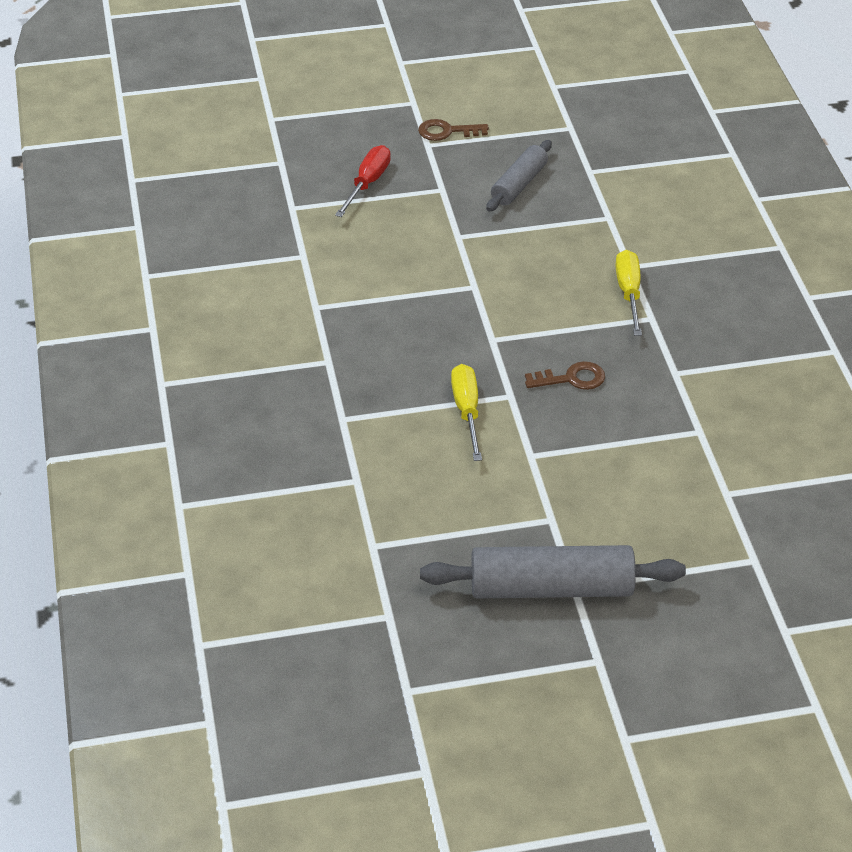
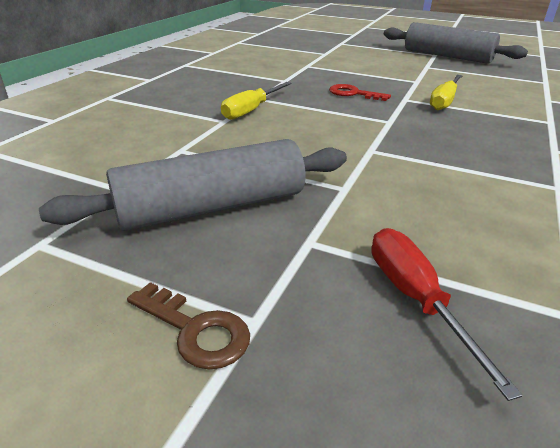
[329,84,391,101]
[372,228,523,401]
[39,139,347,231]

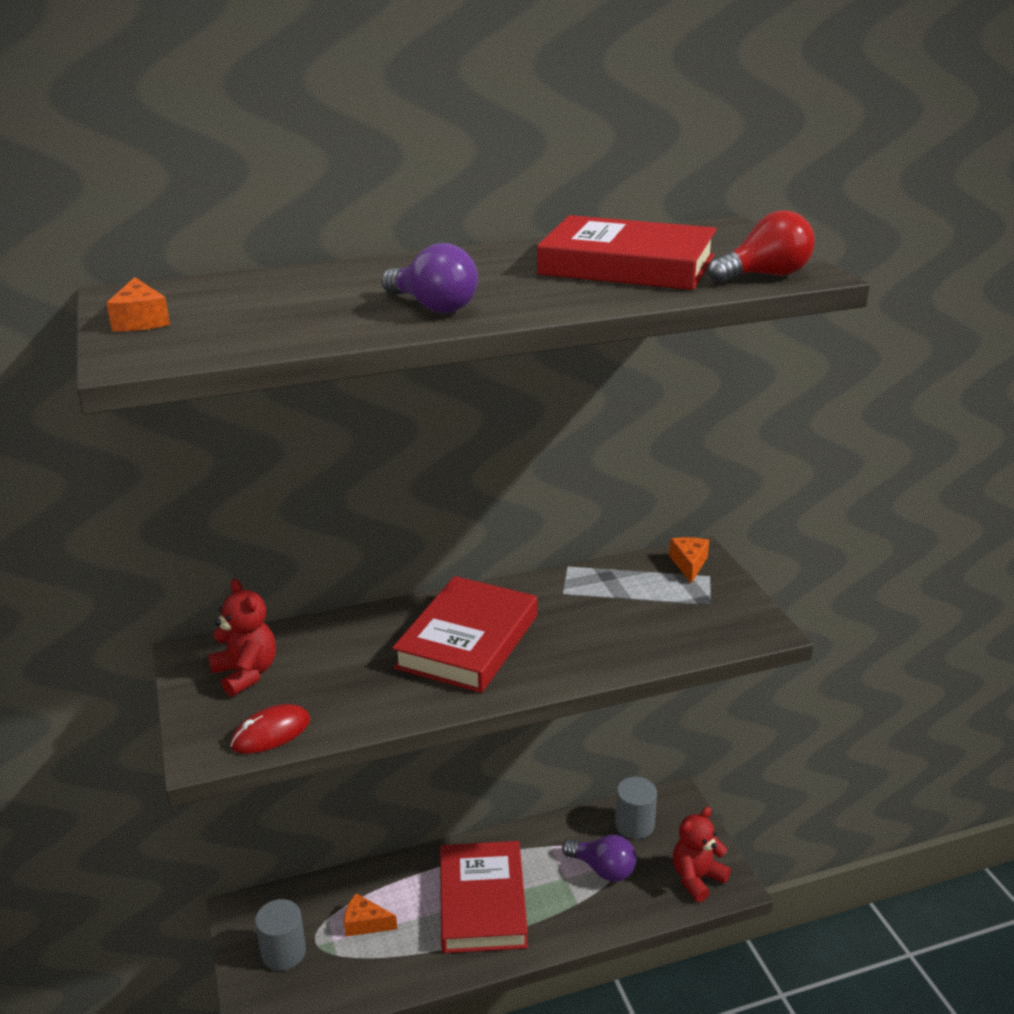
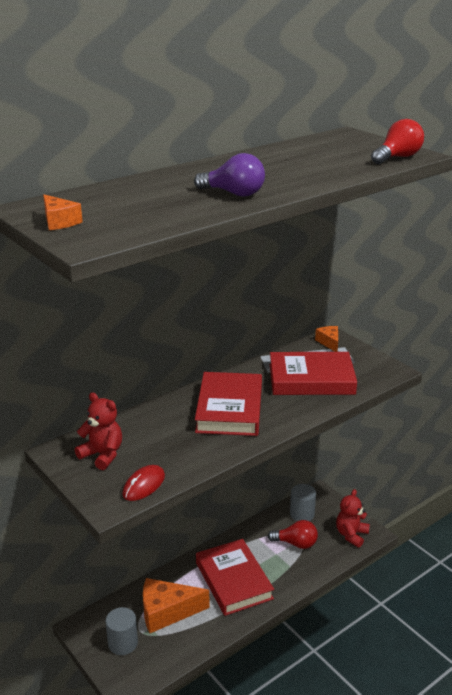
[270,352,357,395]
[268,520,318,549]
[143,578,210,633]

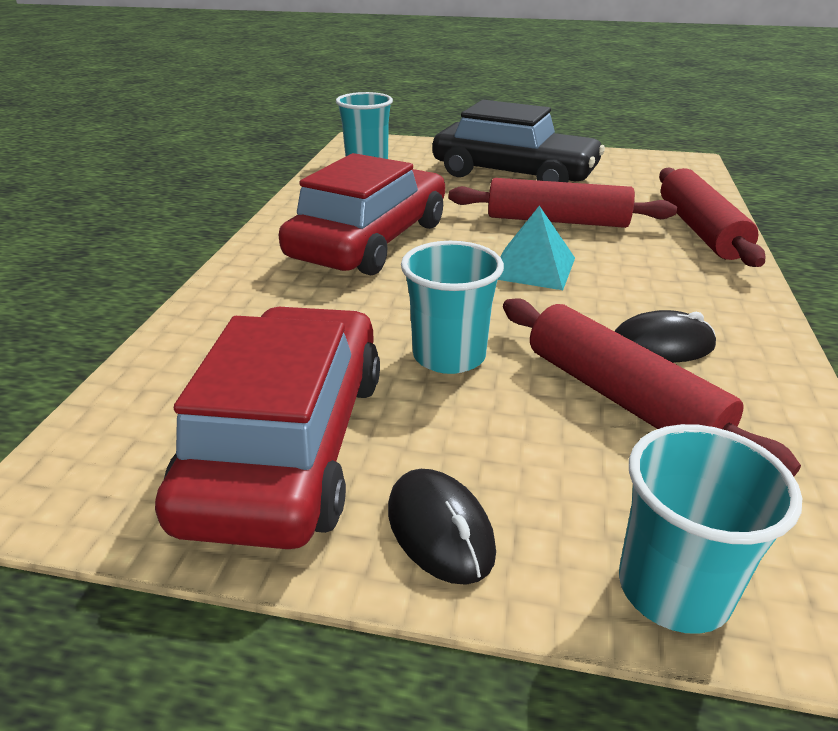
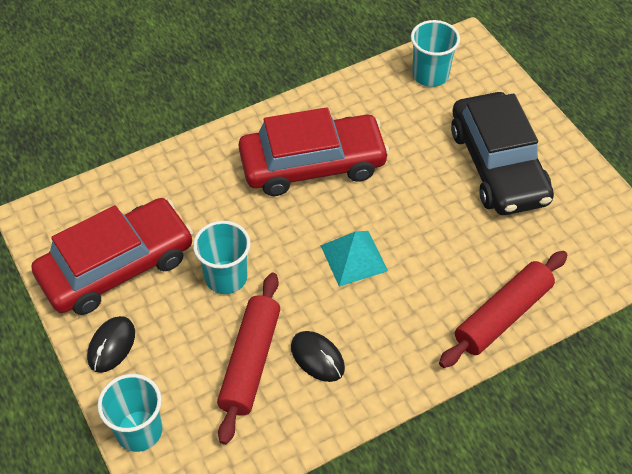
[449,178,677,228] (first image)

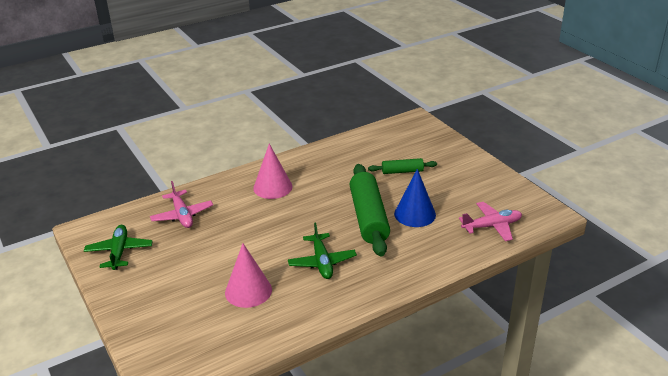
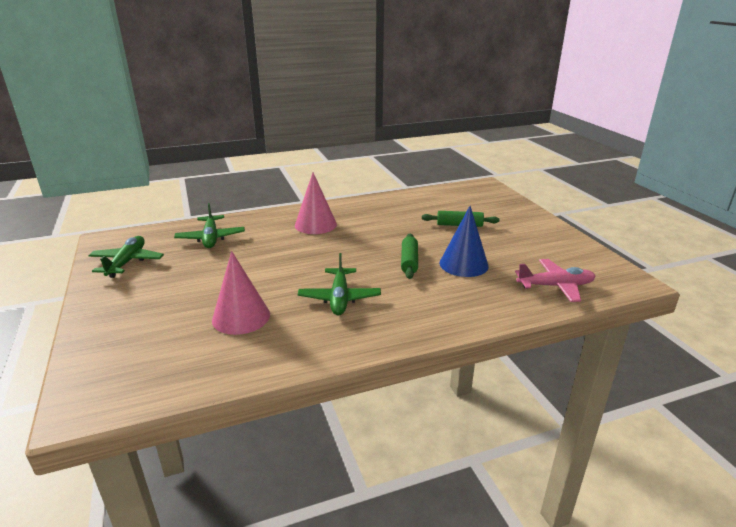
[174,203,245,248]
[401,234,418,279]

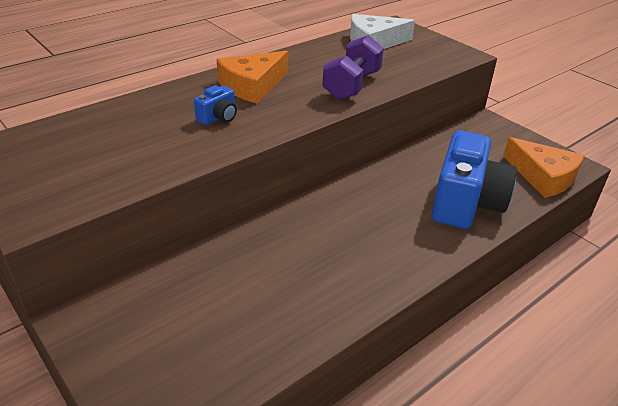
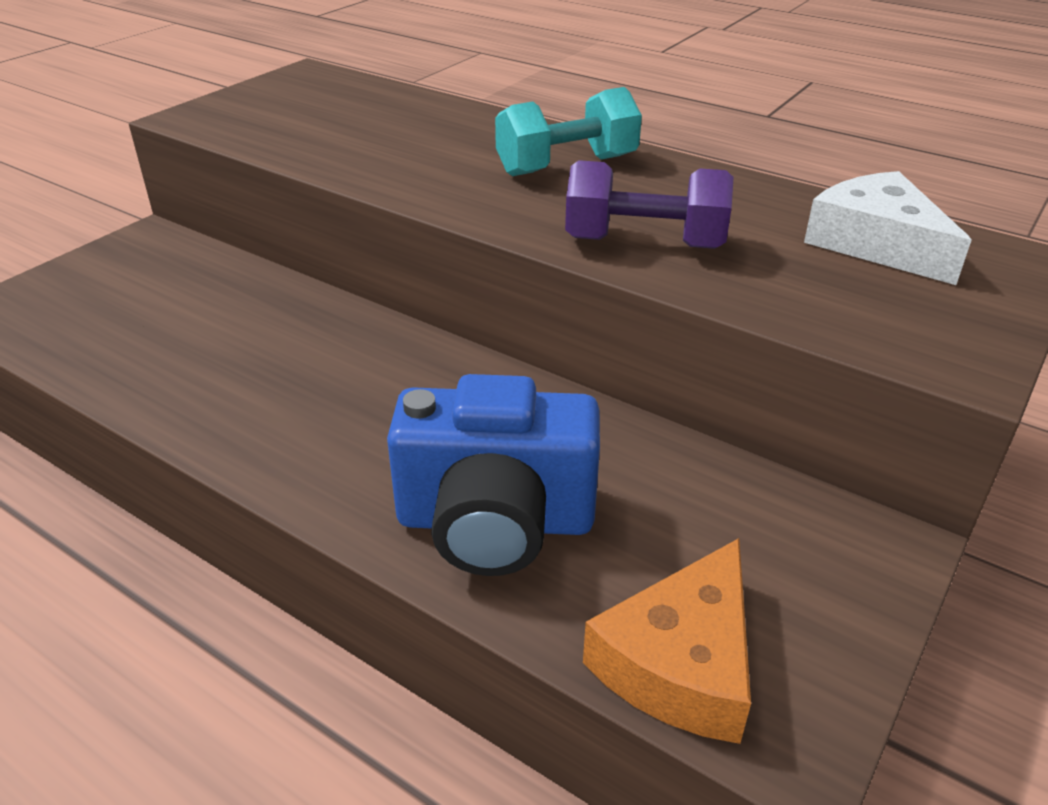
[194,85,237,125] (first image)
[495,87,642,176]

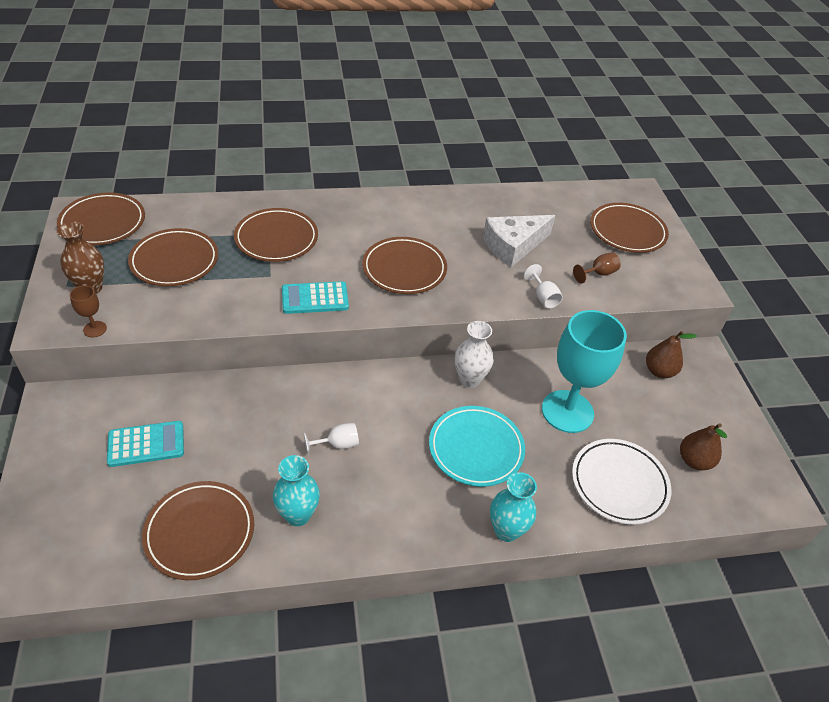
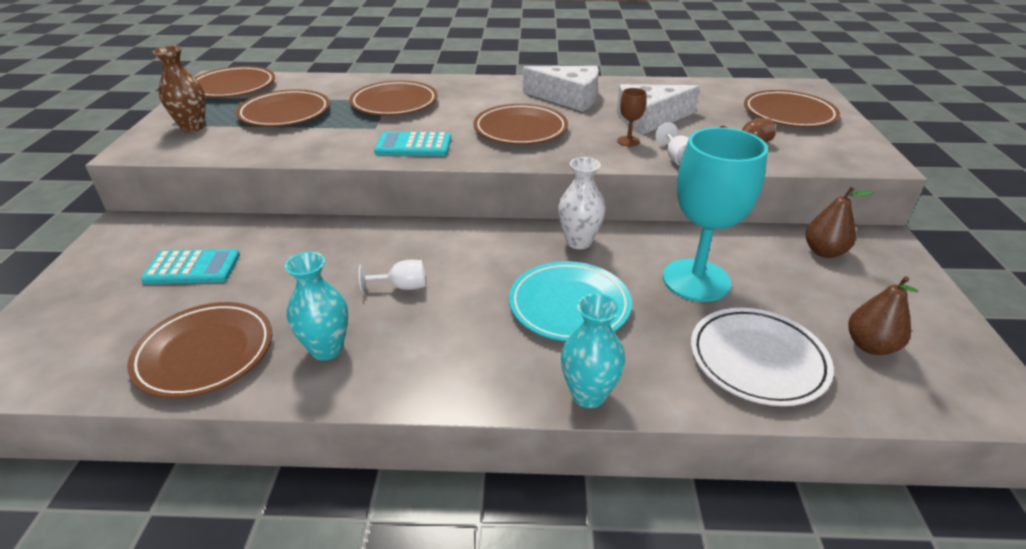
[523,66,599,112]
[617,88,647,147]

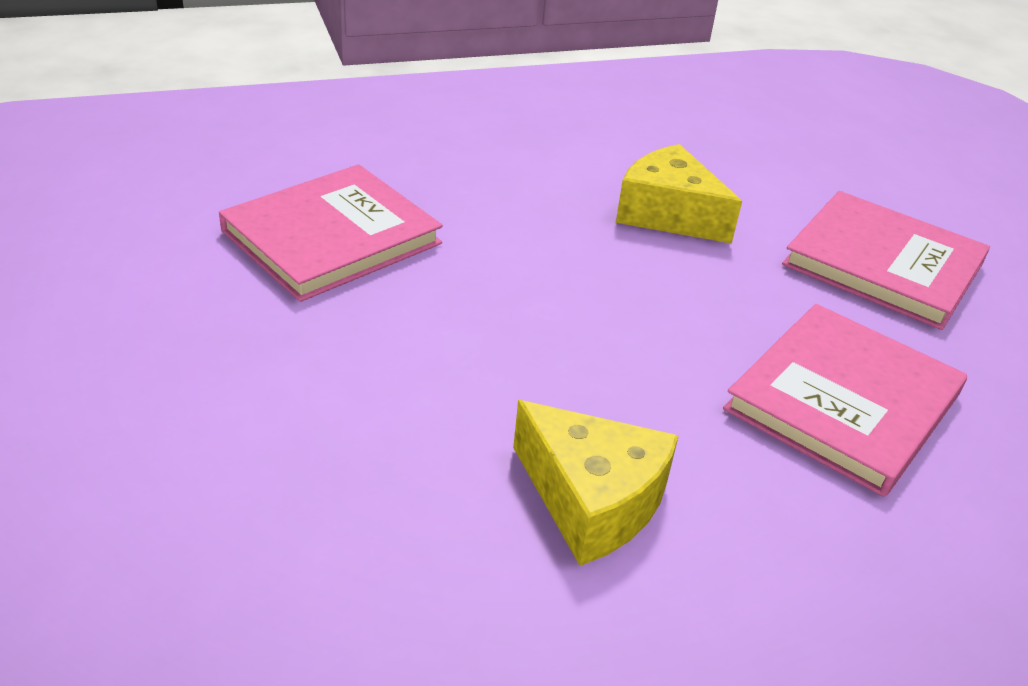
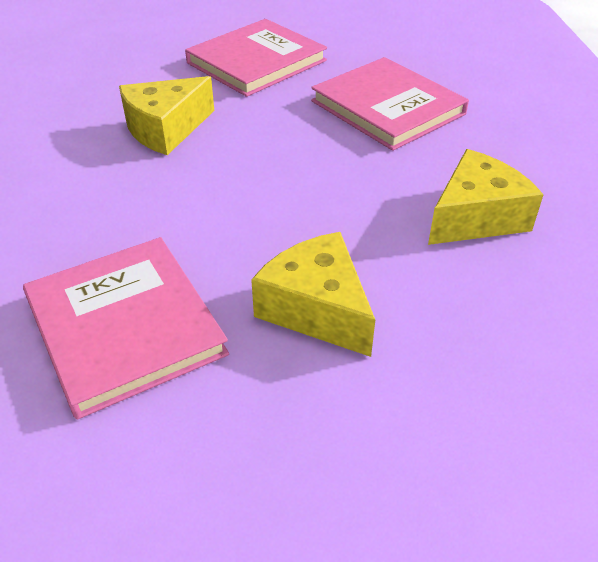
[251,232,375,357]

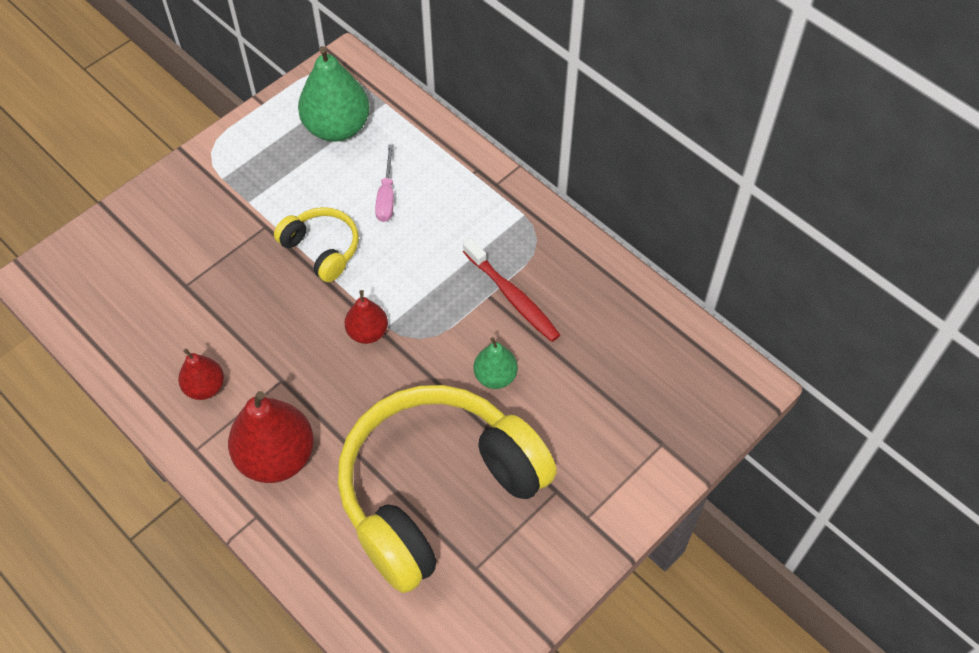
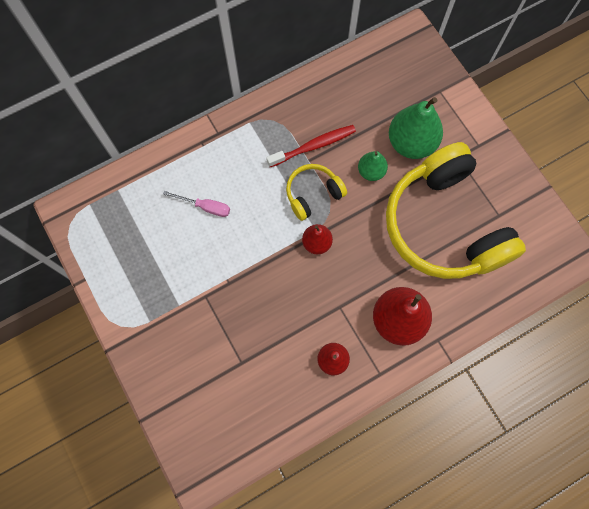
[286,164,347,221]
[389,97,443,159]

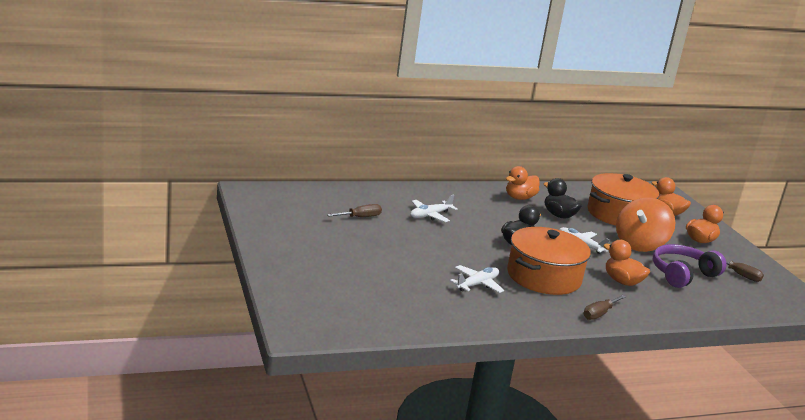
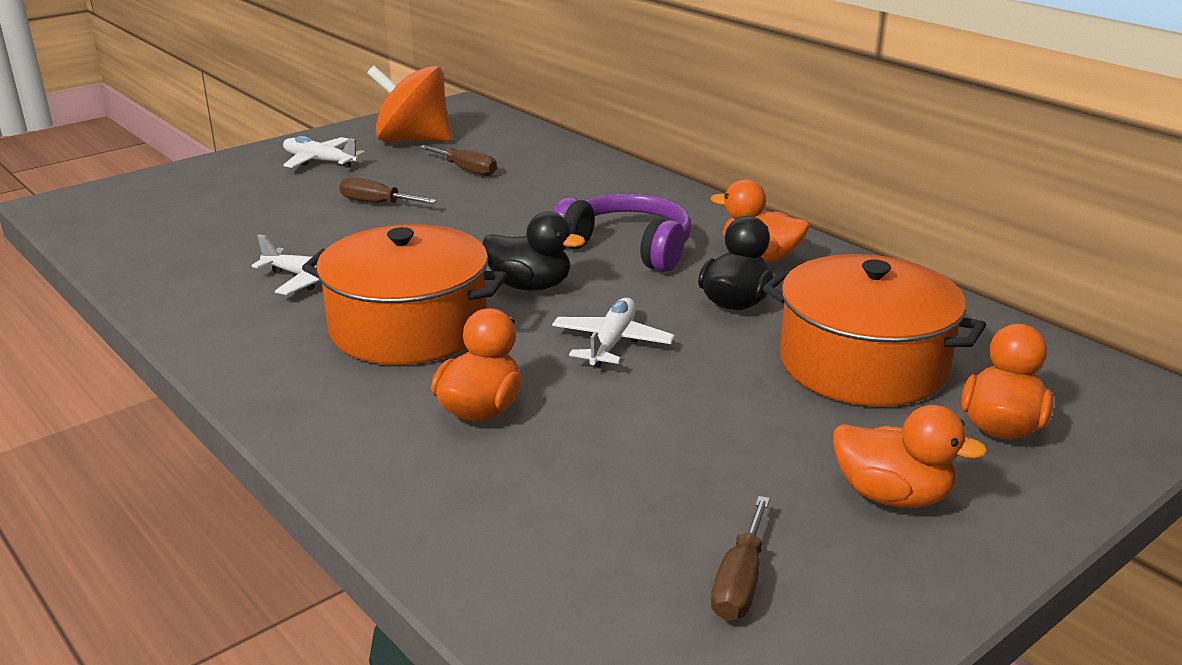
[283,136,366,168]
[340,177,437,204]
[367,65,452,142]
[554,193,692,272]

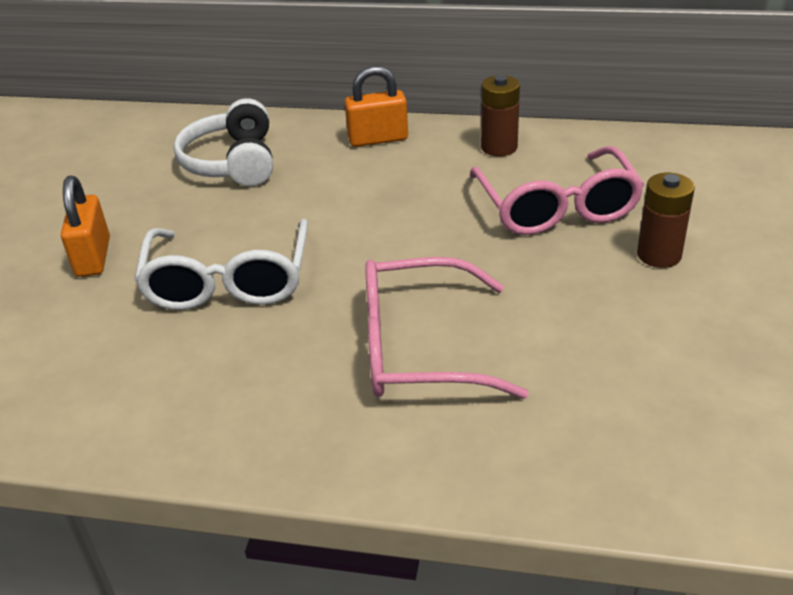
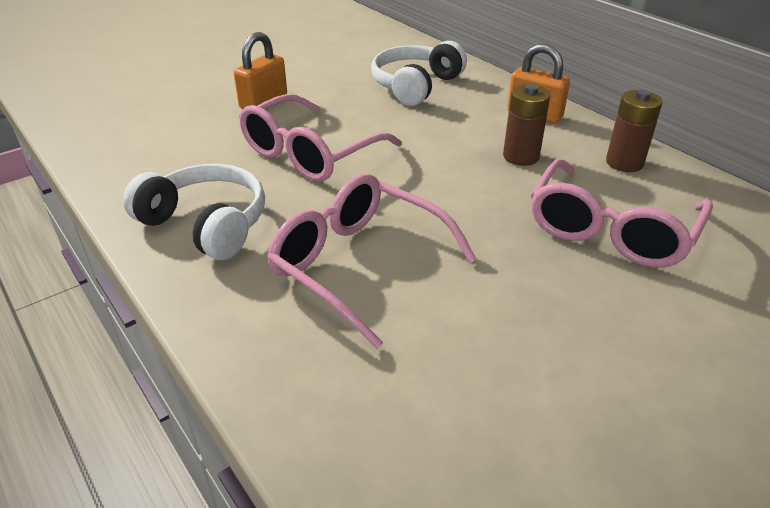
[123,164,265,260]
[503,84,551,166]
[239,94,402,181]

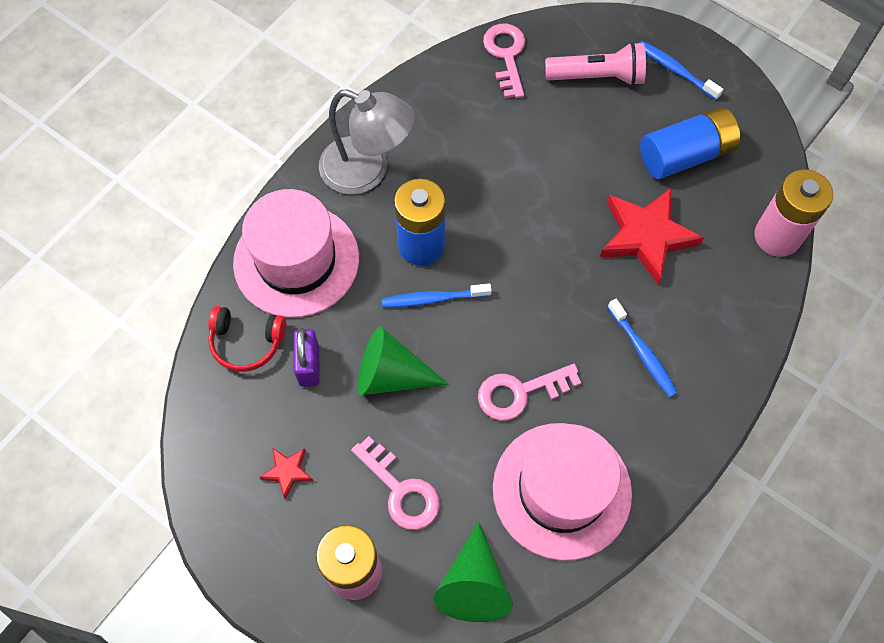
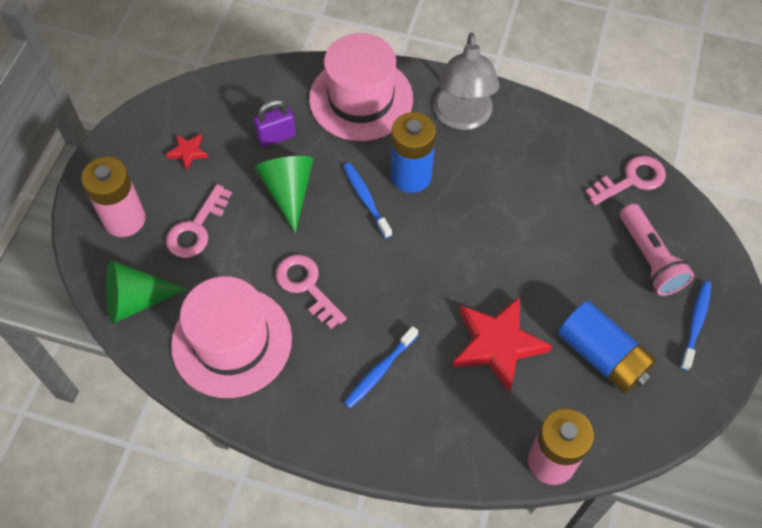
[208,306,286,372] (first image)

